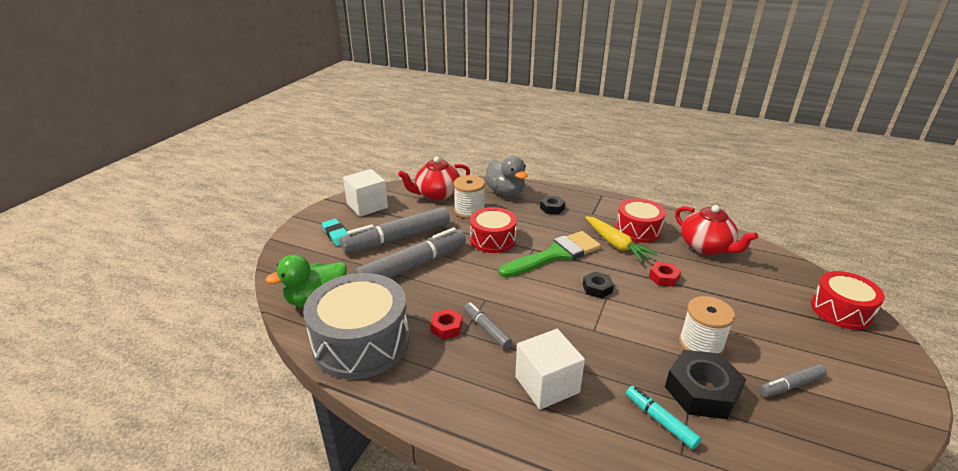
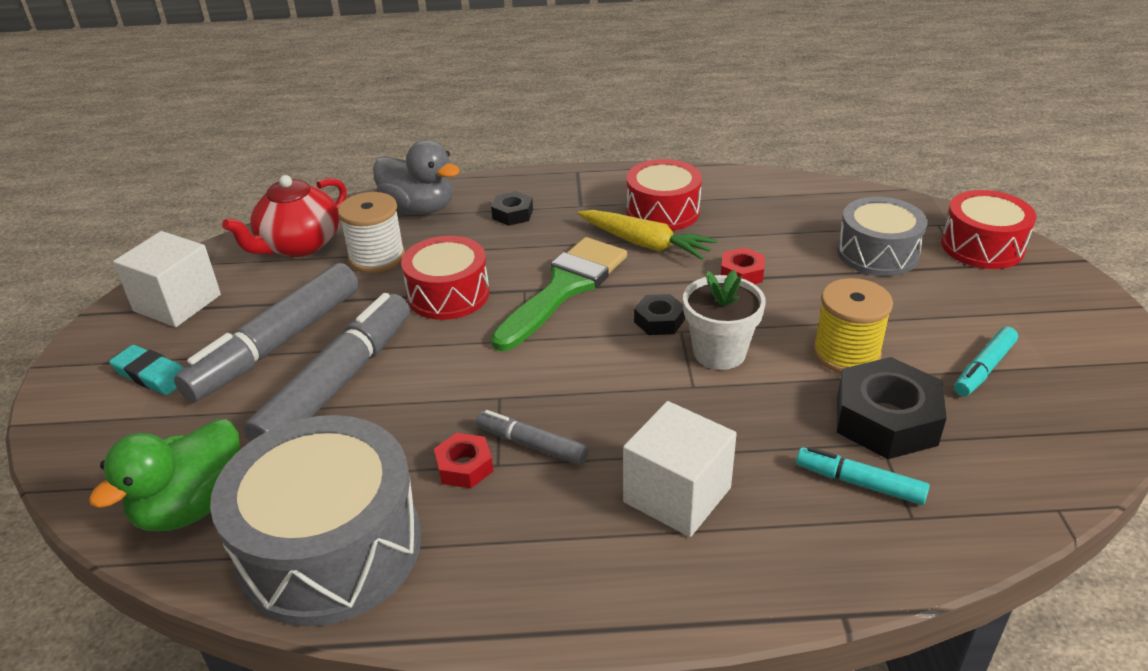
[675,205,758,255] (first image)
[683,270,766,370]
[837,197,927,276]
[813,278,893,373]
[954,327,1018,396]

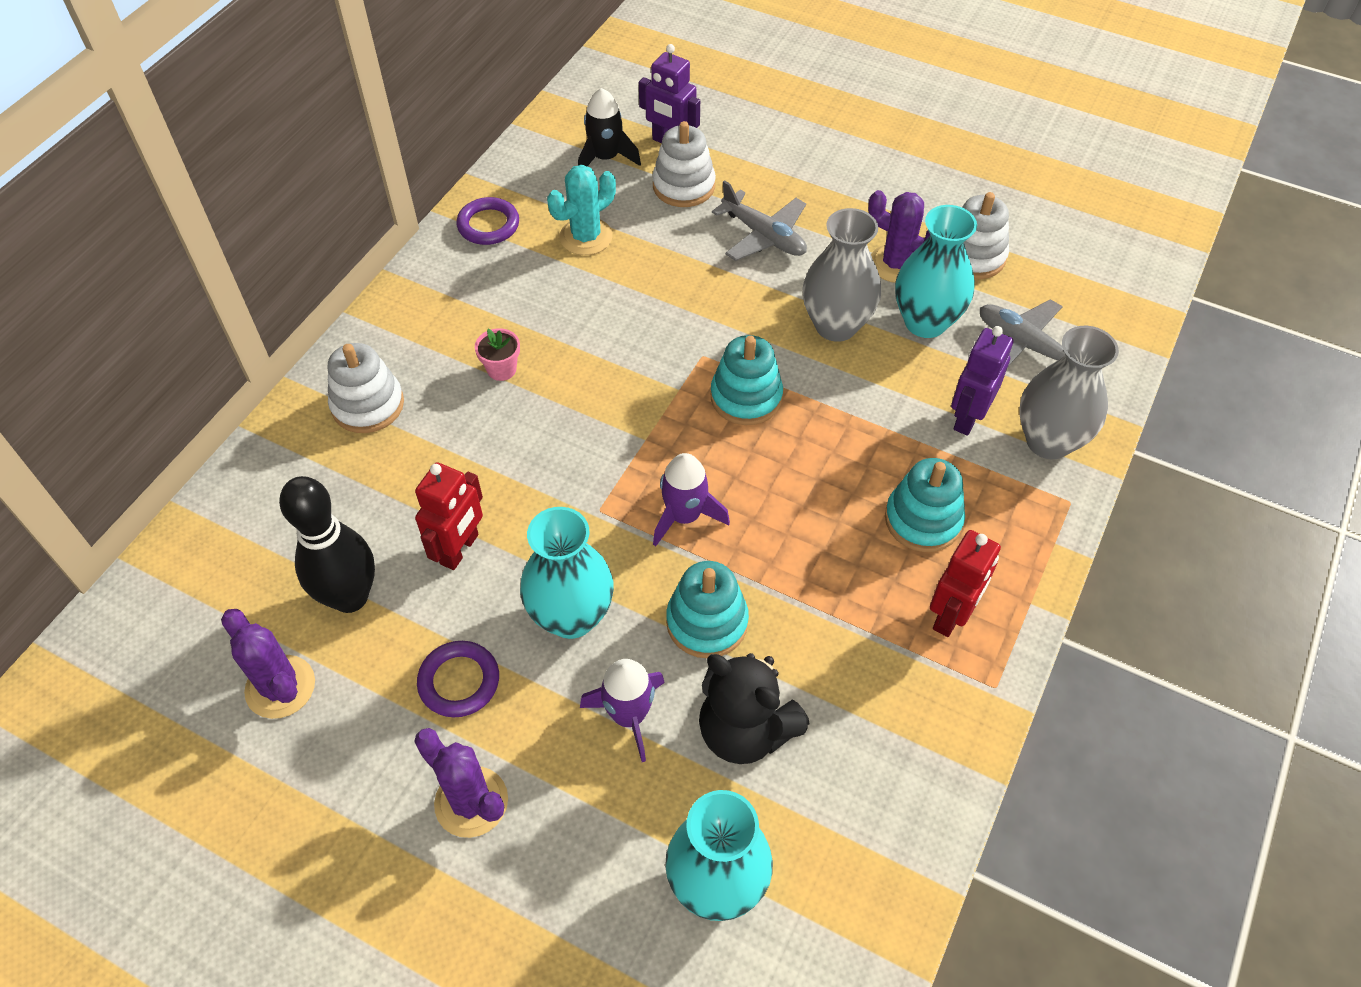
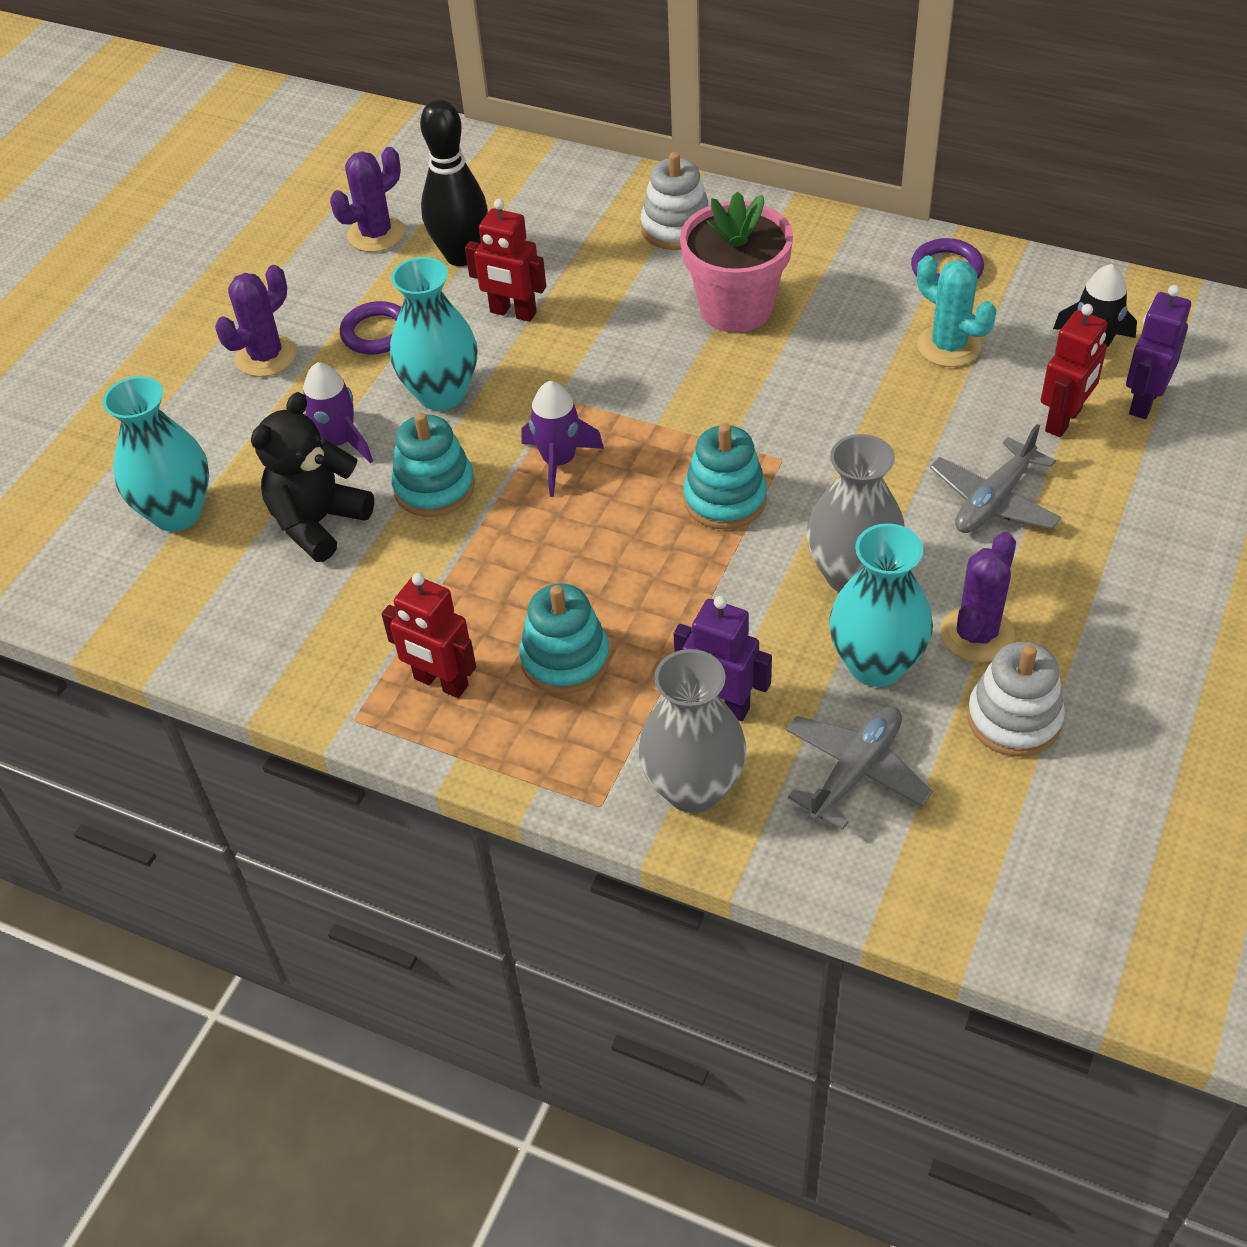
[1041,304,1107,437]
[680,191,793,333]

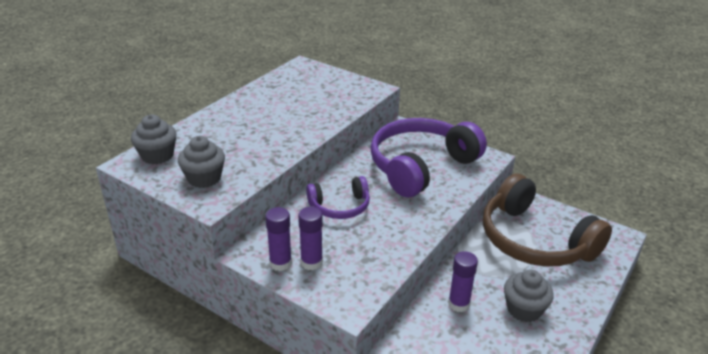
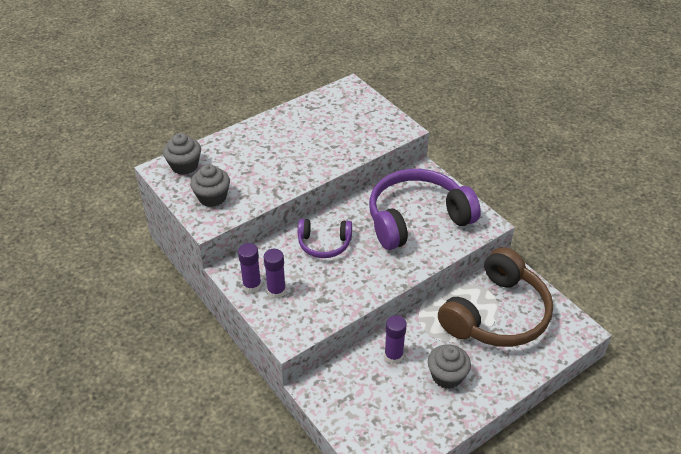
[438,247,553,347]

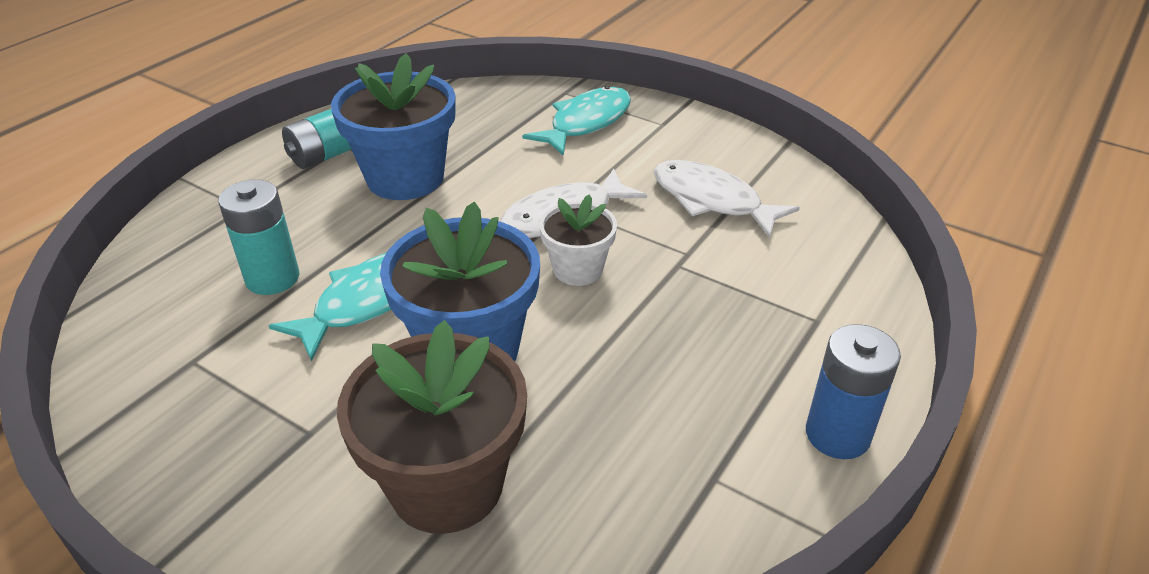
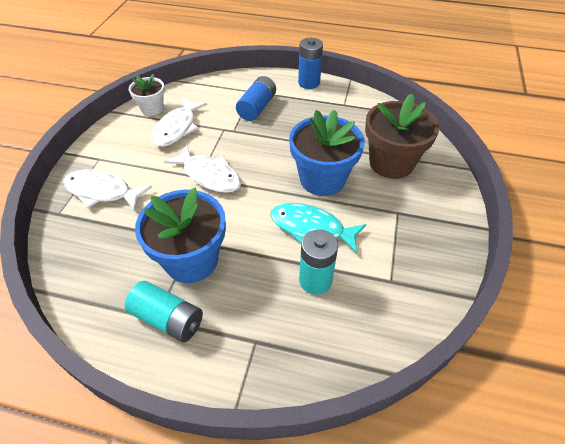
[236,76,276,121]
[129,74,165,116]
[63,169,152,212]

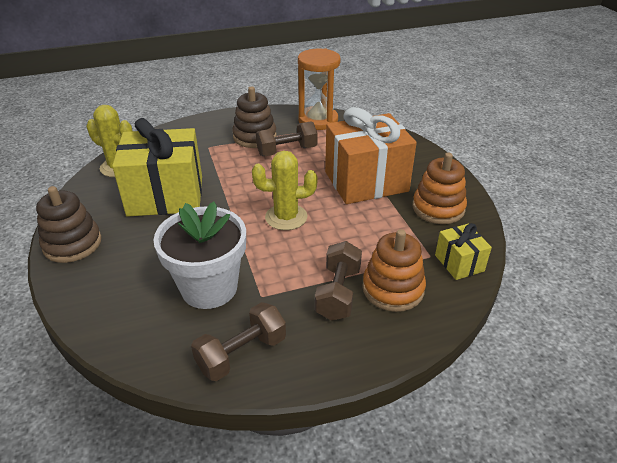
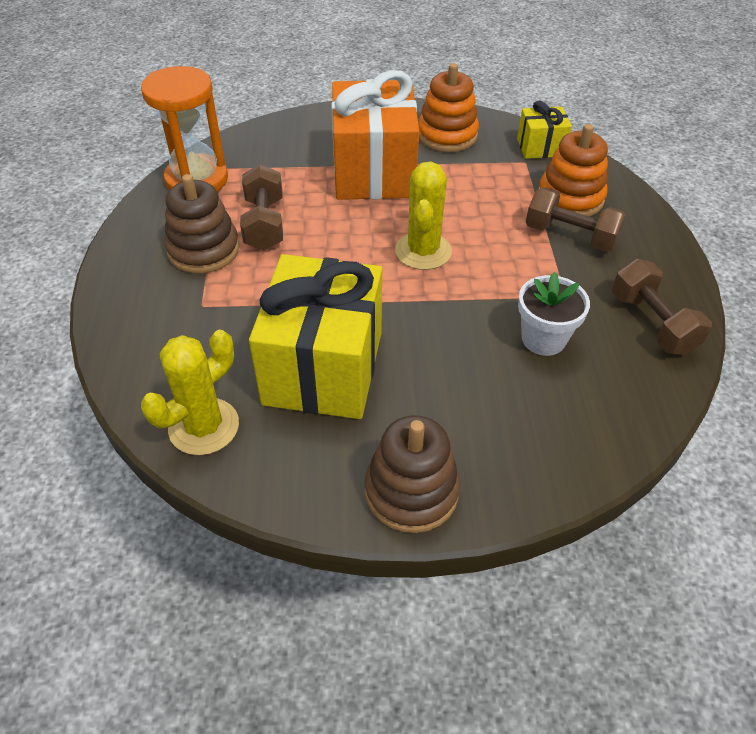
[518,272,590,356]

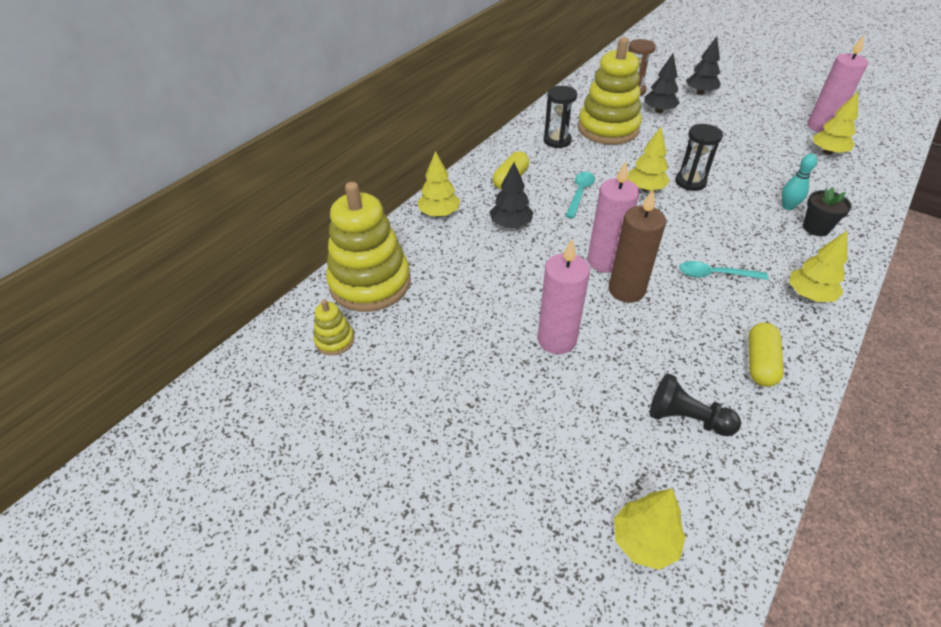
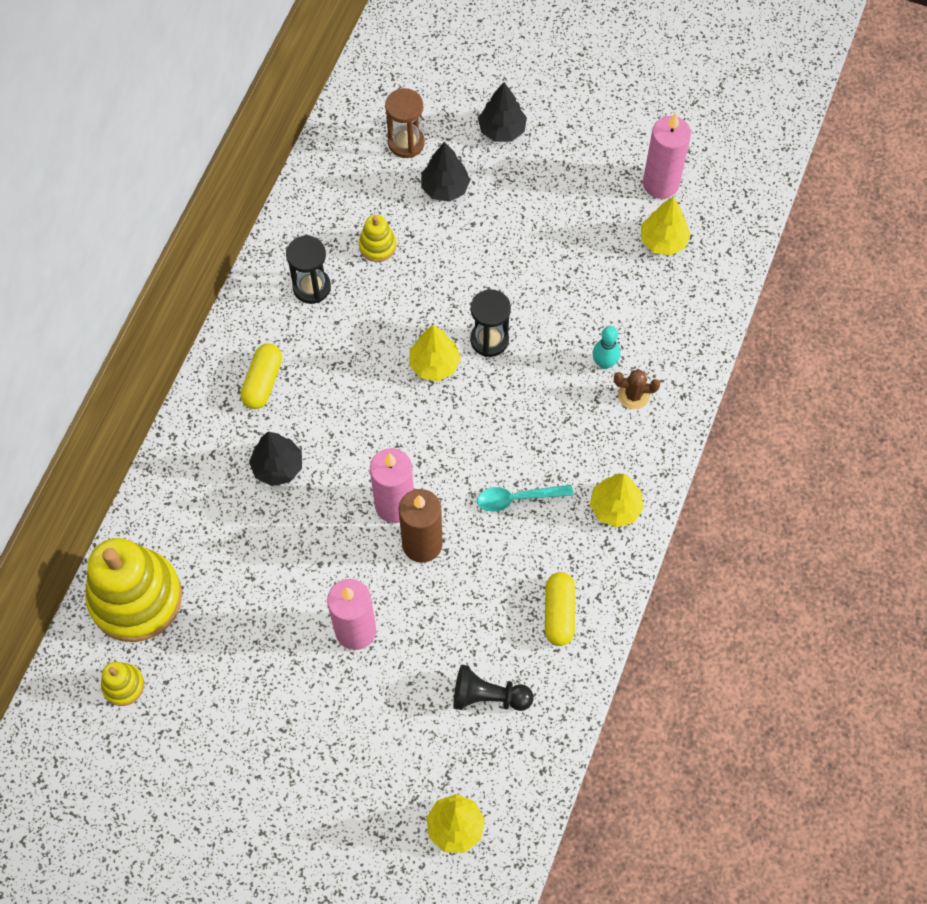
[417,151,460,217] (first image)
[566,172,595,219] (first image)
[614,369,660,409]
[359,215,396,262]

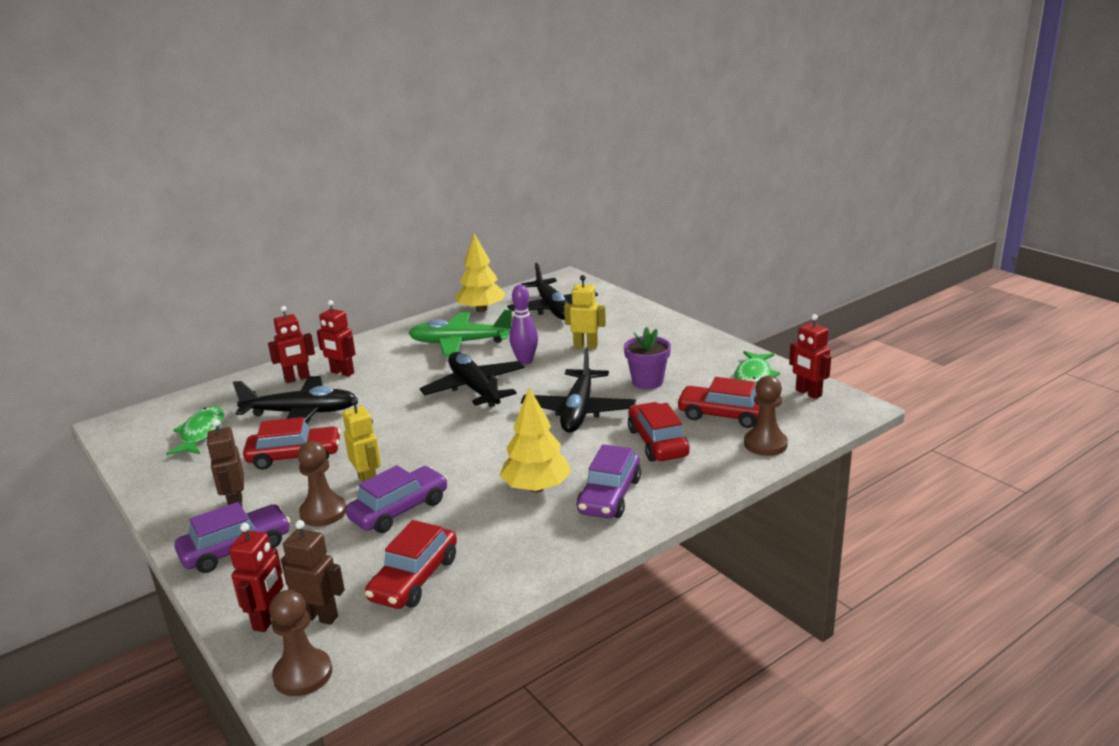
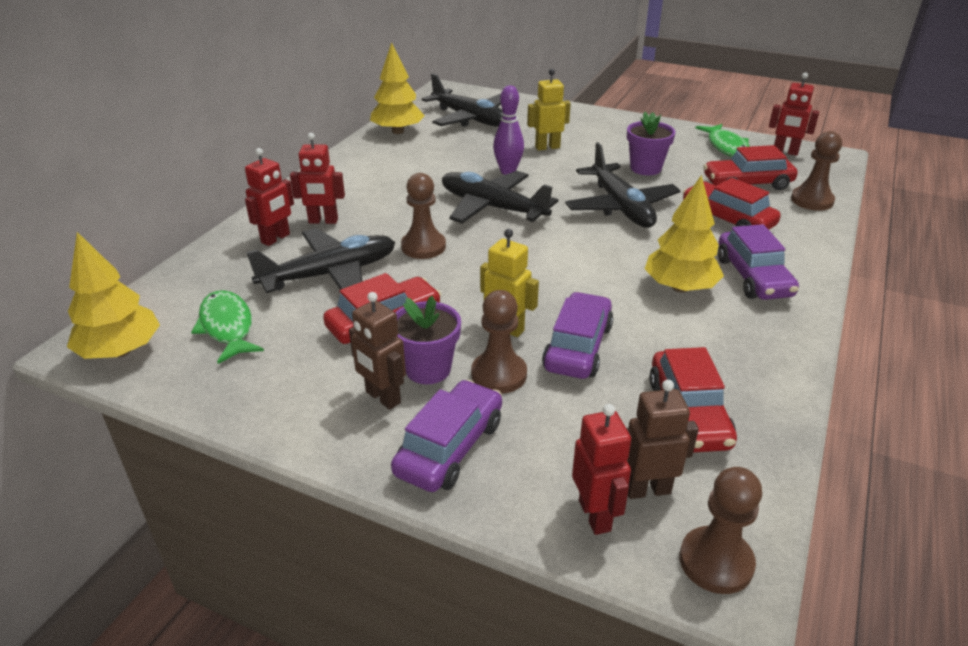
[408,310,512,356] (first image)
[67,232,160,359]
[395,296,461,384]
[401,173,446,259]

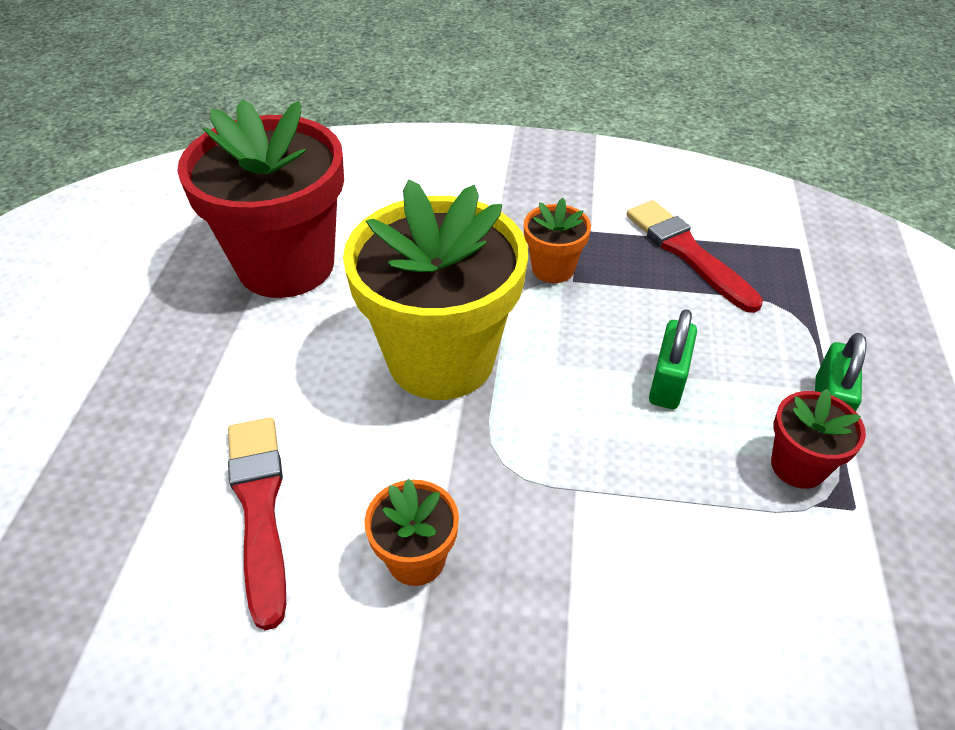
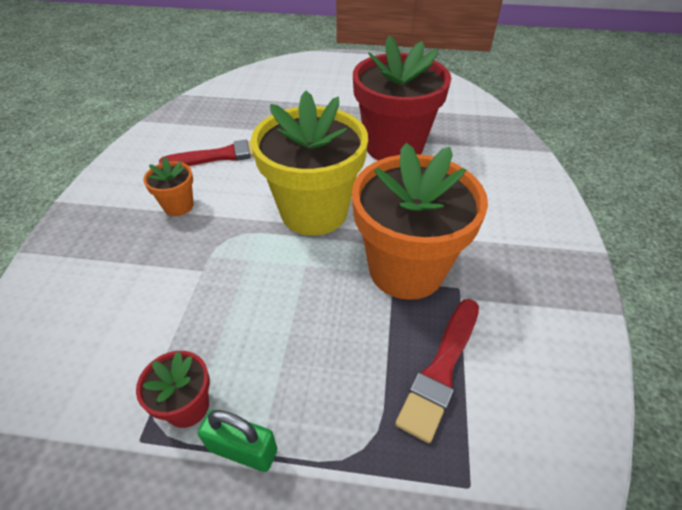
[649,309,697,409] (first image)
[395,299,479,443]
[352,143,488,300]

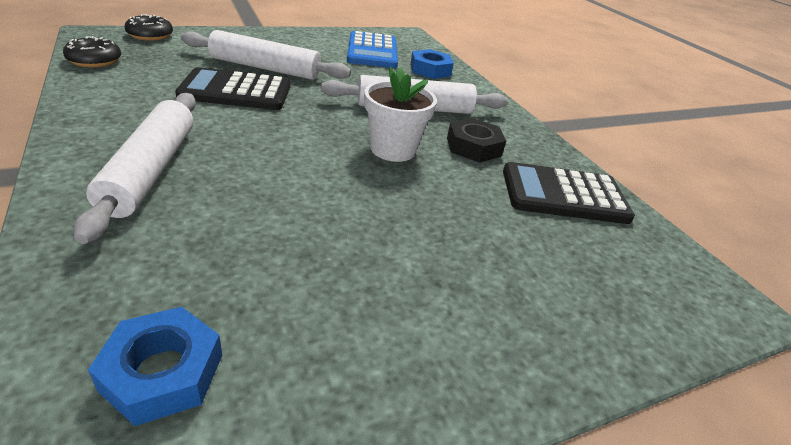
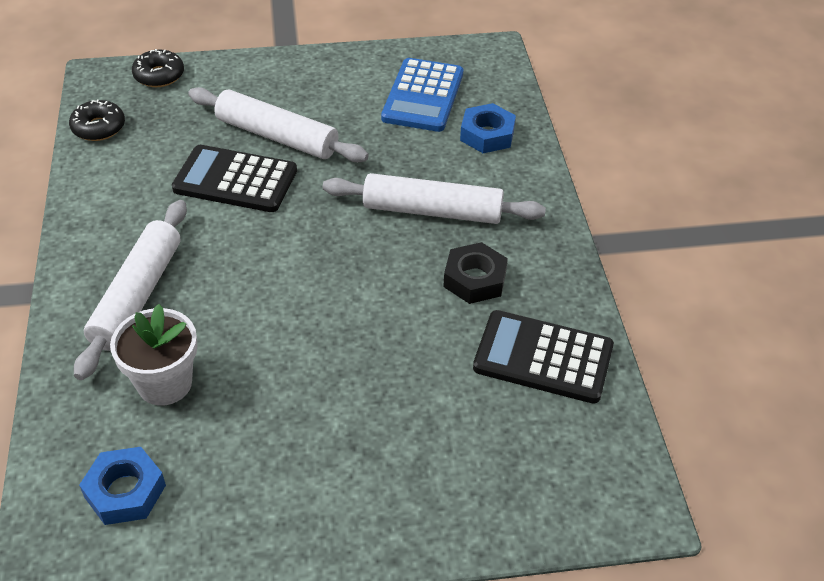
[110,304,197,406]

